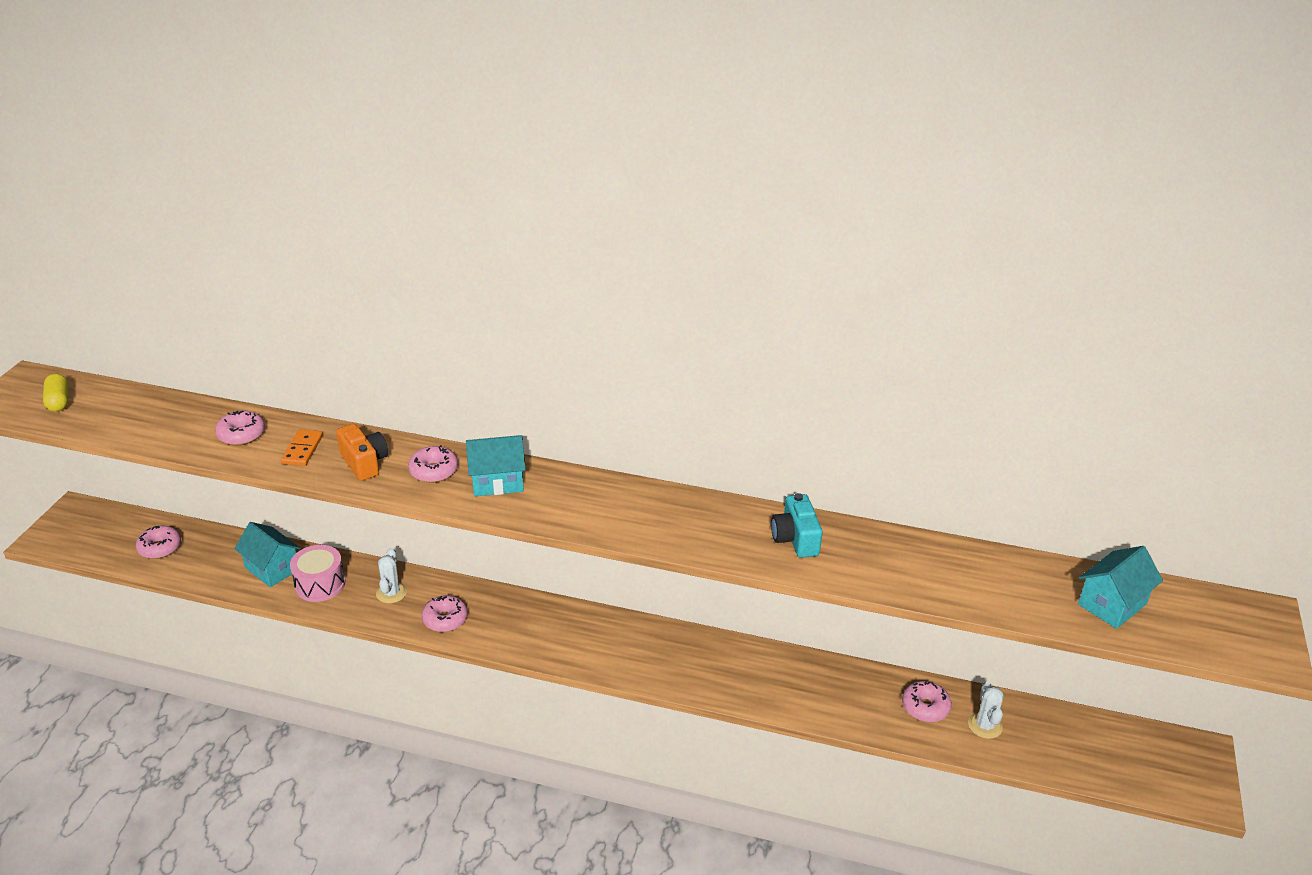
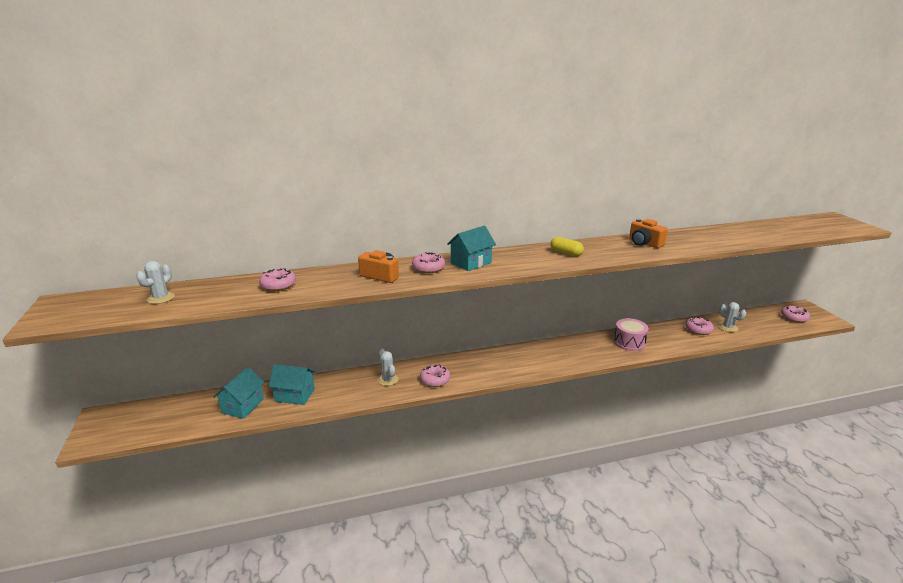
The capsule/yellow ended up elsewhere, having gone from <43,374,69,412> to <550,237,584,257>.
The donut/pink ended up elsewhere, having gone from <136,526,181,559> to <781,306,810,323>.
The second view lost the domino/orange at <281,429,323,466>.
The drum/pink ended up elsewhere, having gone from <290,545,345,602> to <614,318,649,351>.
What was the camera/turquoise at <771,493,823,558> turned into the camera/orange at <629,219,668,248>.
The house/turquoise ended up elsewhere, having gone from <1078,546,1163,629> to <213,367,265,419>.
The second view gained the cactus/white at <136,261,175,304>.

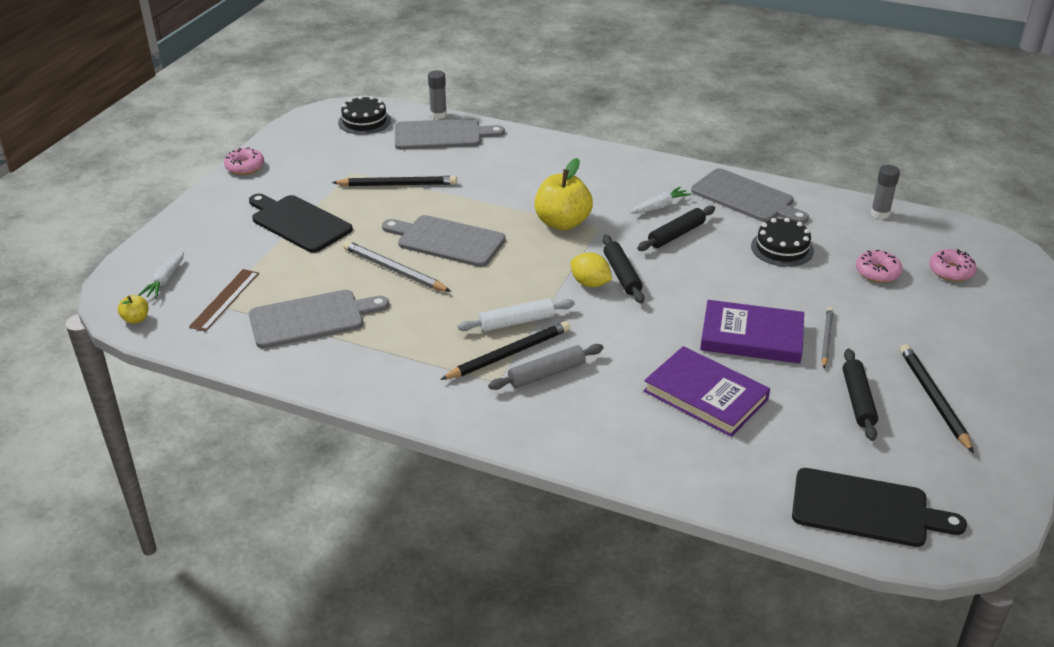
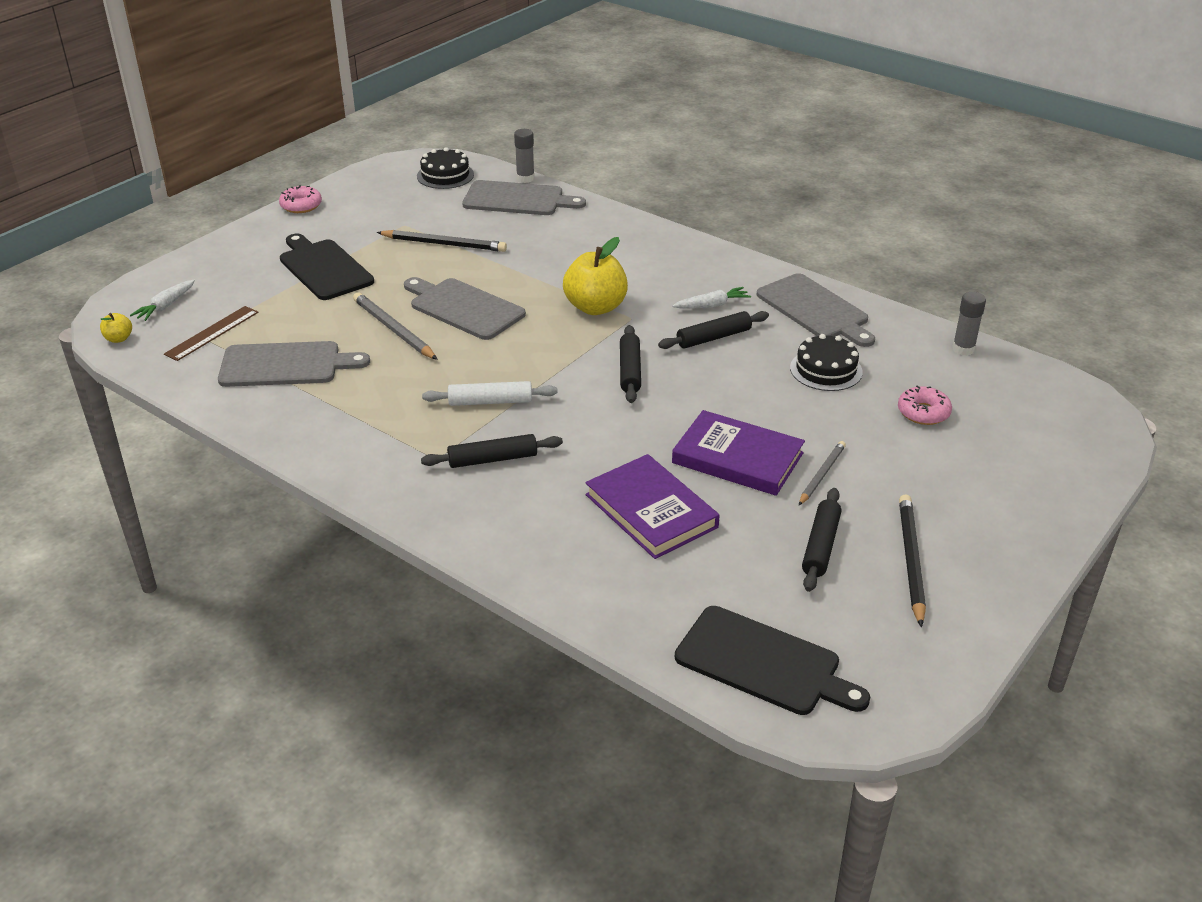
The second view lost the pencil/black at <440,321,570,380>.
What was the rolling pin/grey at <488,344,603,390> turned into the rolling pin/black at <421,434,563,468>.
The second view lost the lemon/yellow at <571,252,612,287>.
The second view lost the donut/pink at <929,249,977,281>.

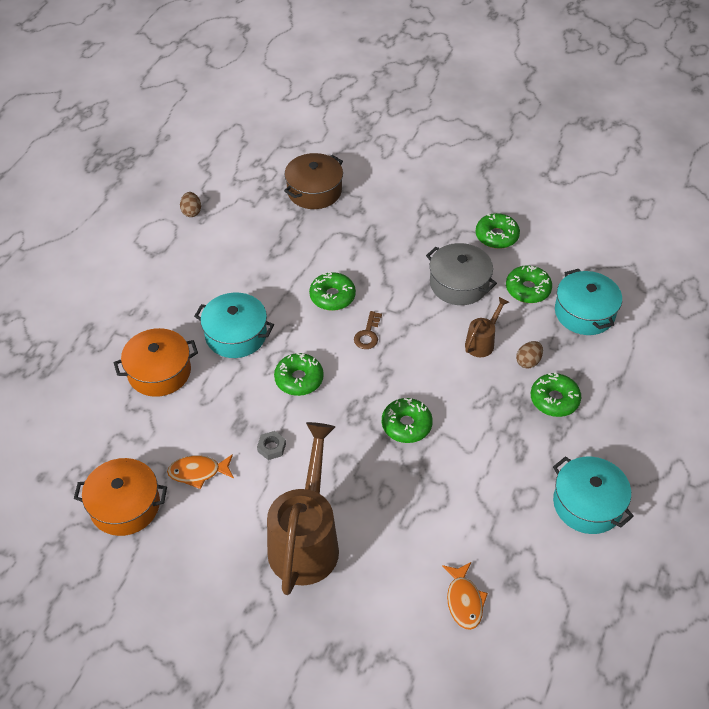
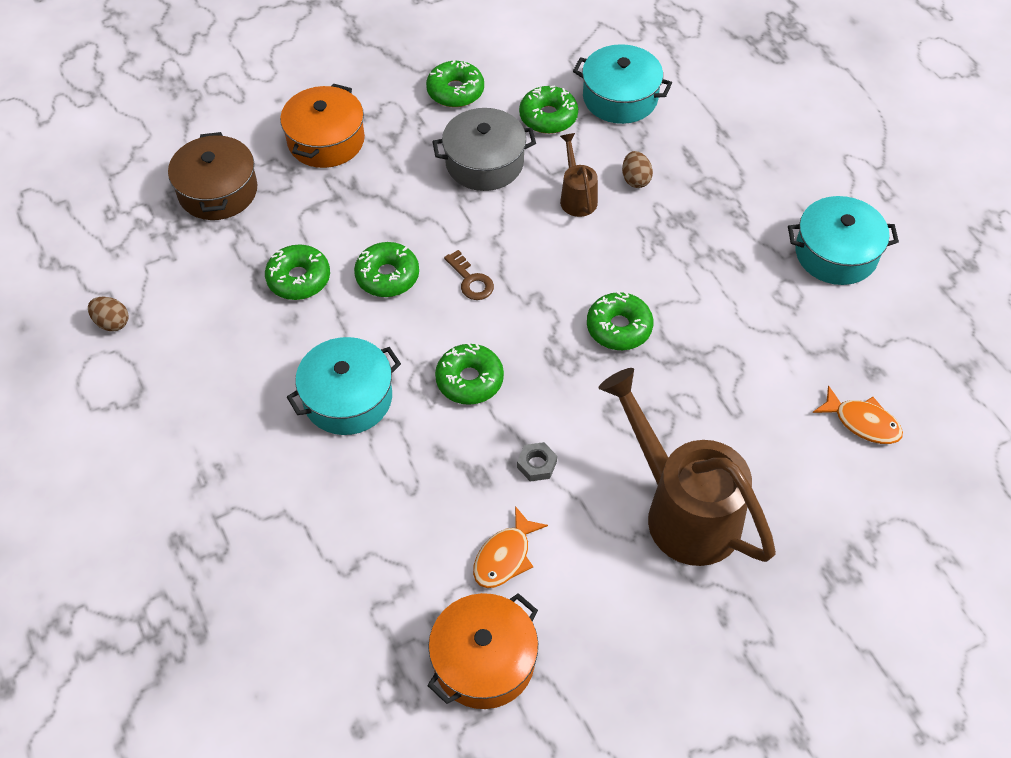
The pot/orange ended up elsewhere, having gone from <114,328,198,397> to <280,83,365,168>.
The donut/green ended up elsewhere, having gone from <531,373,581,417> to <265,244,330,300>.

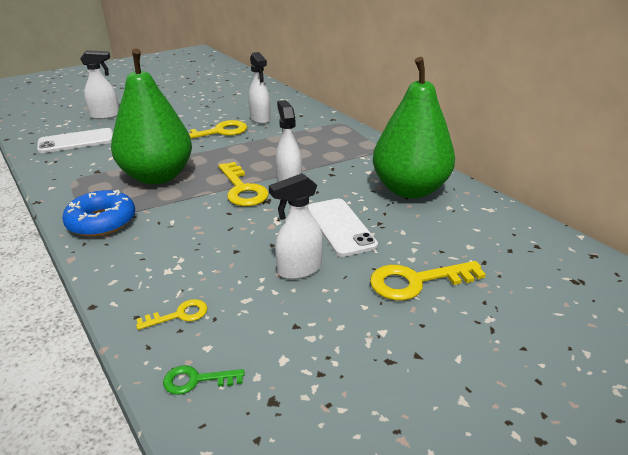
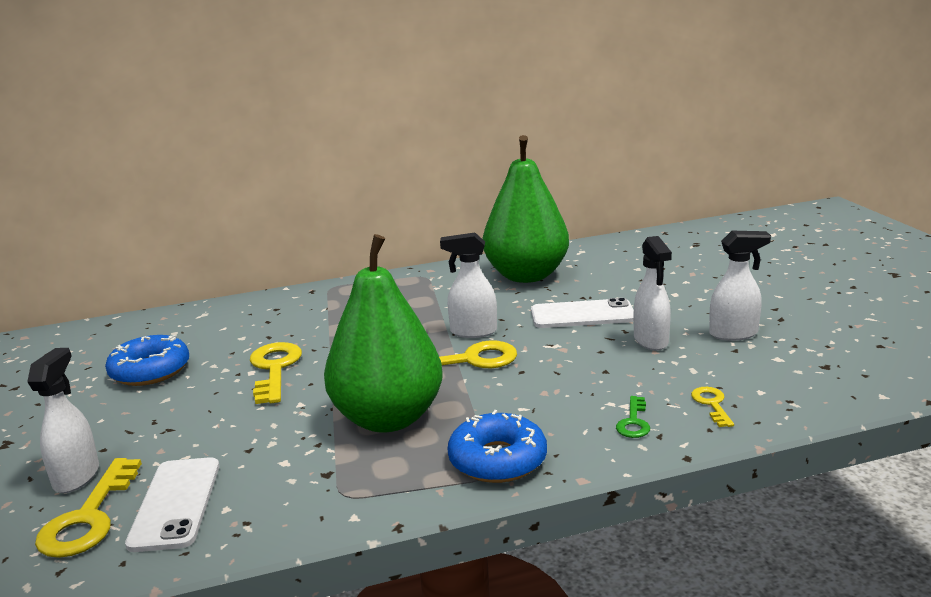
The key/green ended up elsewhere, having gone from <163,365,244,395> to <616,396,650,438>.
The spray bottle/white ended up elsewhere, having gone from <249,52,271,124> to <709,231,771,341>.
The key/yellow ended up elsewhere, having gone from <370,261,486,301> to <35,458,142,558>.
The second view gained the donut/blue at <105,335,189,386>.

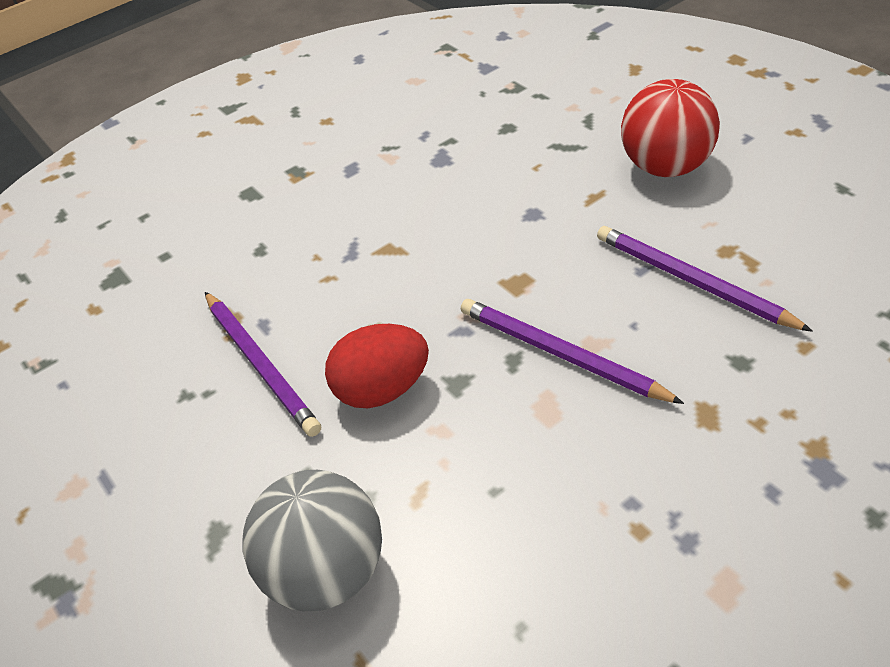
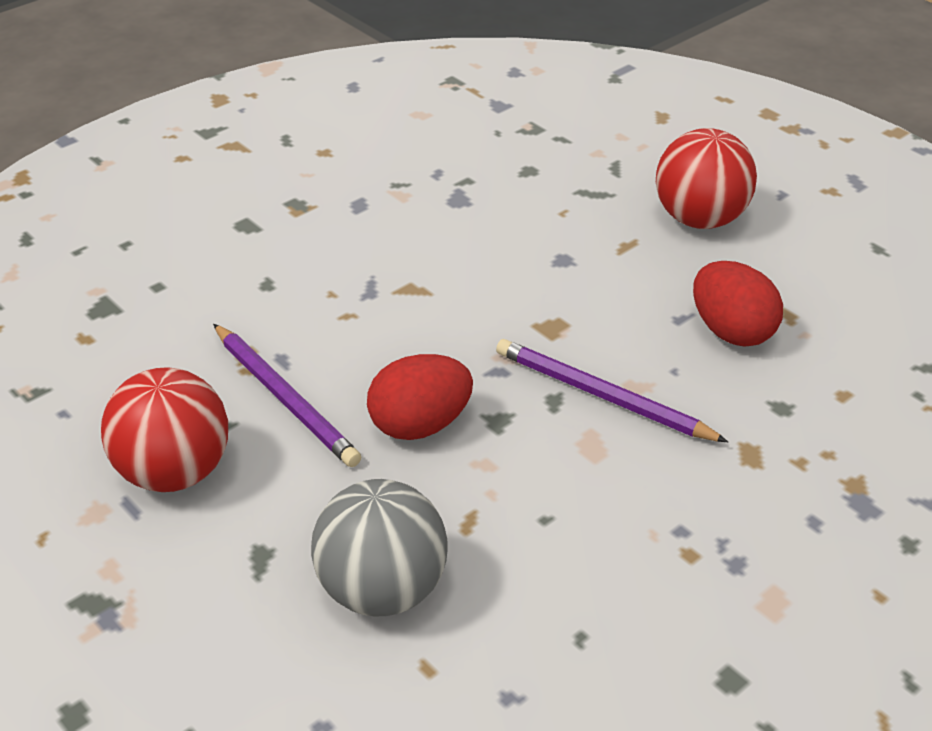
Where the pencil/purple stood at <597,226,813,332>, the egg/red came to stand at <693,261,783,347>.
The second view gained the ball/red at <101,367,228,492>.

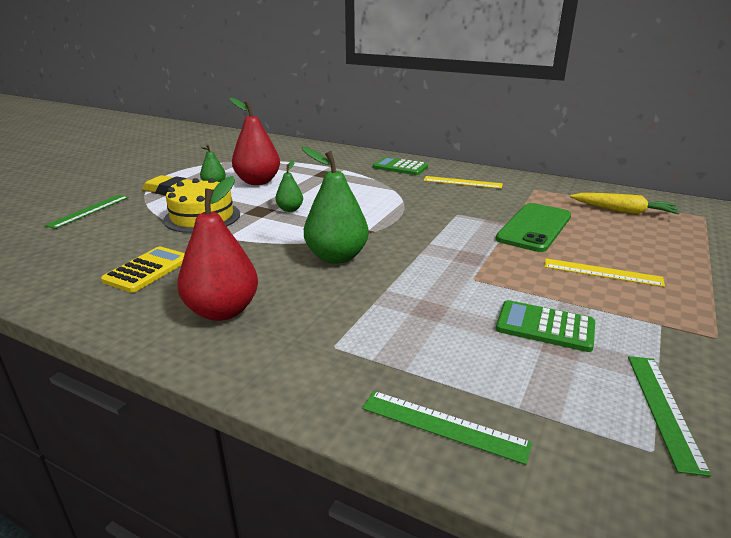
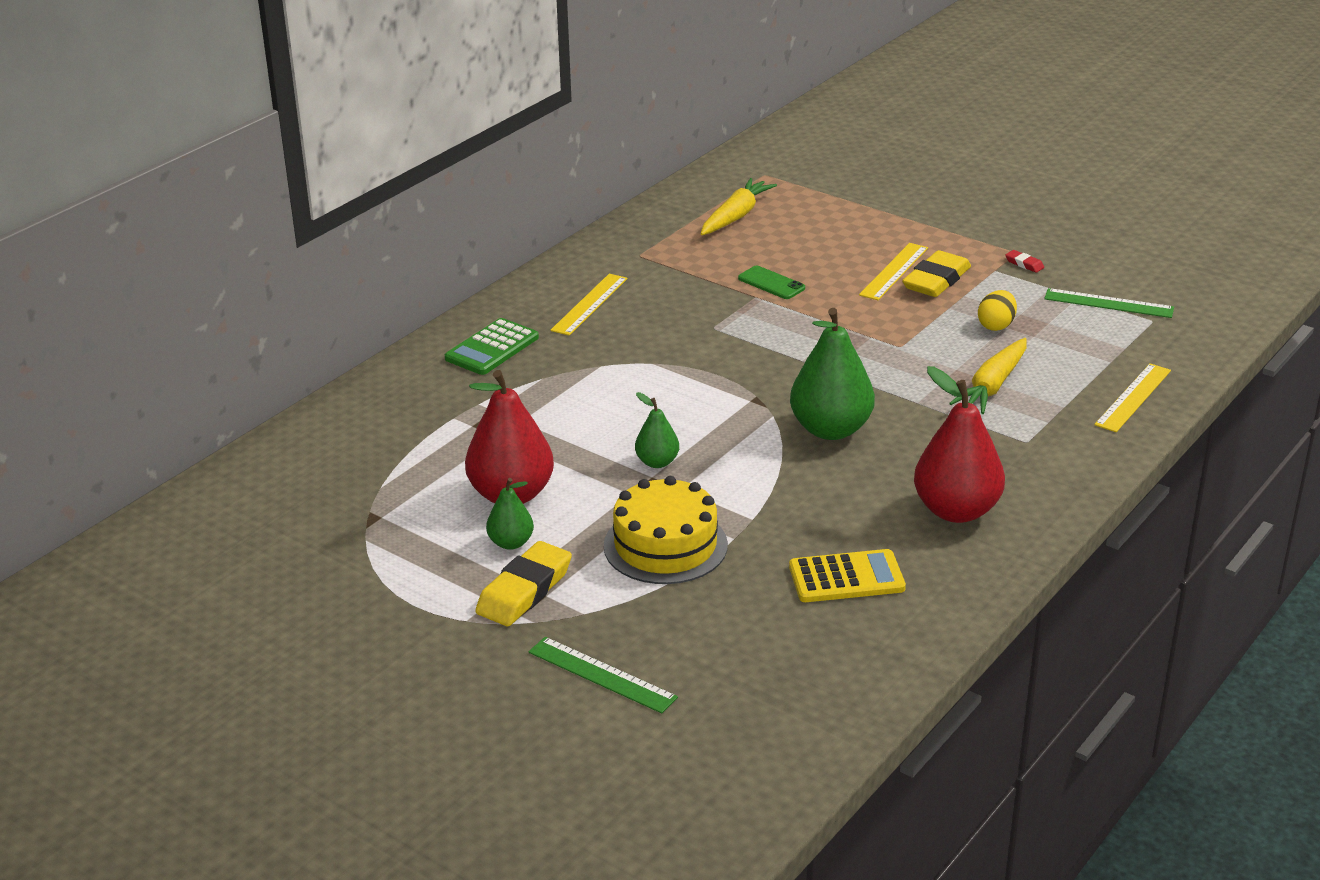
The calculator/yellow at <101,246,185,293> ended up facing another way, 135 degrees clockwise from before.
What was the ruler/green at <362,391,532,465> turned into the ruler/yellow at <1094,363,1171,432>.
The size of the phone/green at <496,203,571,252> changed by a factor of 0.50.
Where the calculator/green stood at <496,300,595,352>, the egg/yellow came to stand at <978,290,1017,331>.
The second view gained the eraser/yellow at <902,250,971,297>.
The second view gained the carrot/yellow at <949,338,1027,414>.
The second view gained the eraser/red at <1005,250,1044,273>.

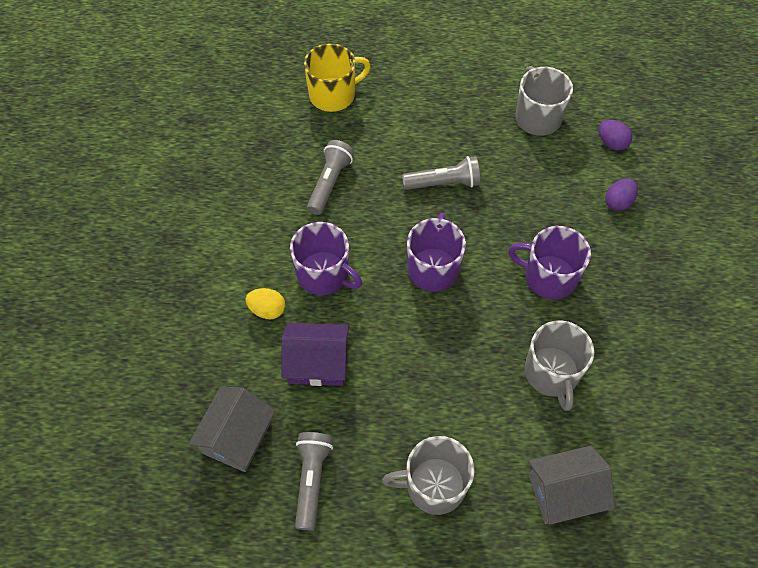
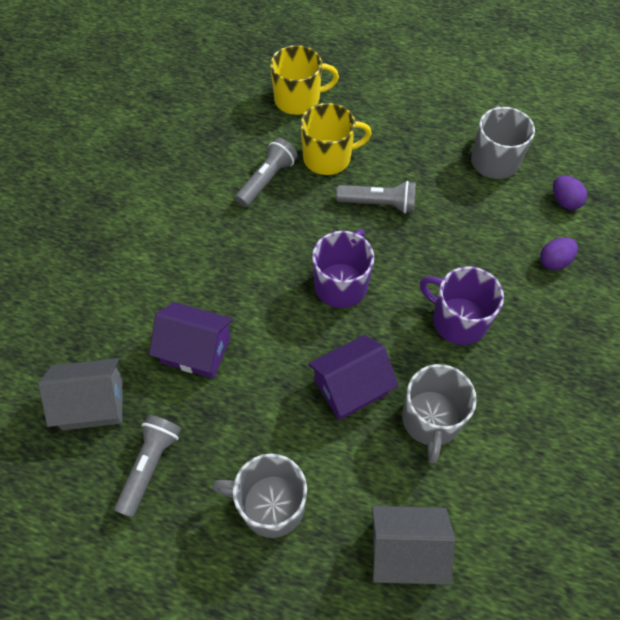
The house/grey at <188,387,275,472> ended up facing another way, 45 degrees clockwise from before.
The second view lost the egg/yellow at <245,288,285,319>.
The second view lost the mug/purple at <290,222,362,295>.
The second view gained the mug/yellow at <300,103,372,175>.
The second view gained the house/purple at <308,335,399,420>.

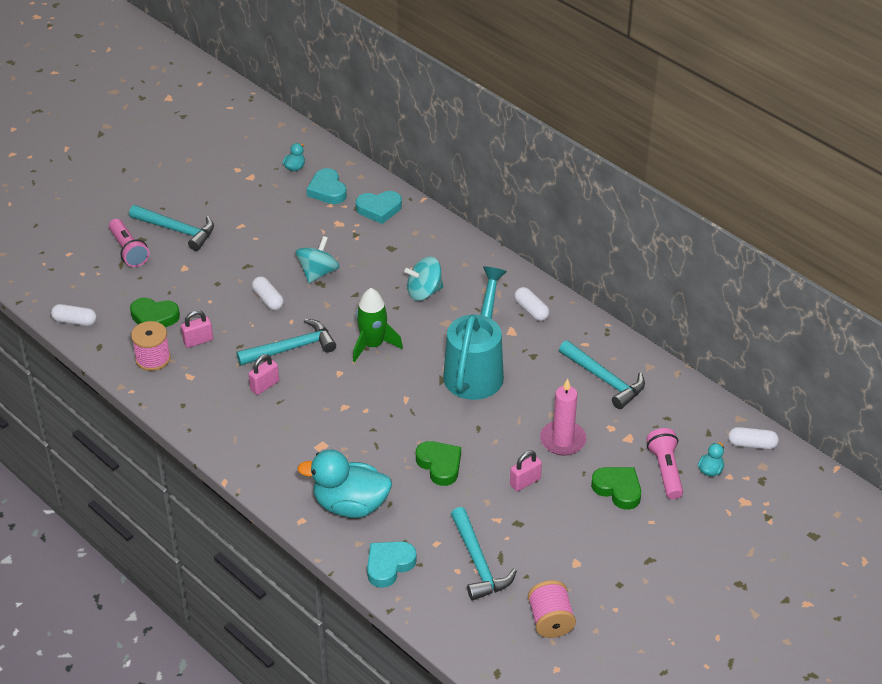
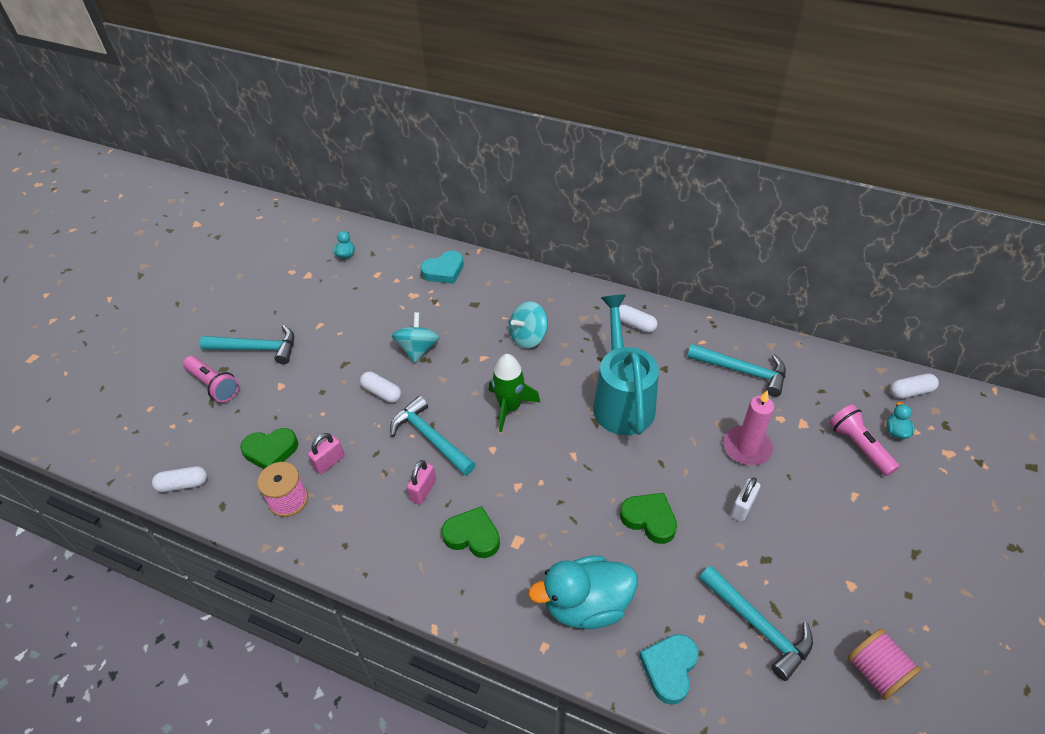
The hammer/turquoise at <236,319,336,365> ended up facing another way, 90 degrees counterclockwise from before.
The second view lost the heart/turquoise at <307,168,347,204>.
What was the padlock/pink at <510,451,542,491> turned into the padlock/white at <731,477,760,522>.
The heart/green ended up elsewhere, having gone from <591,467,641,510> to <441,506,500,558>.

